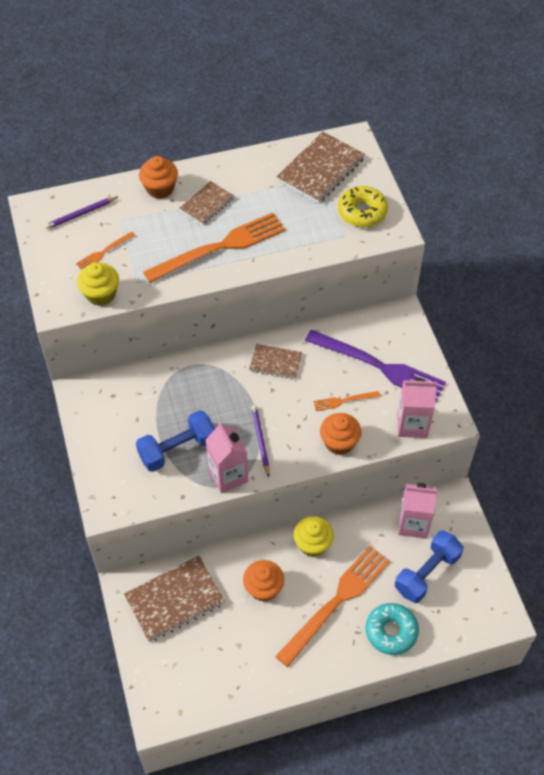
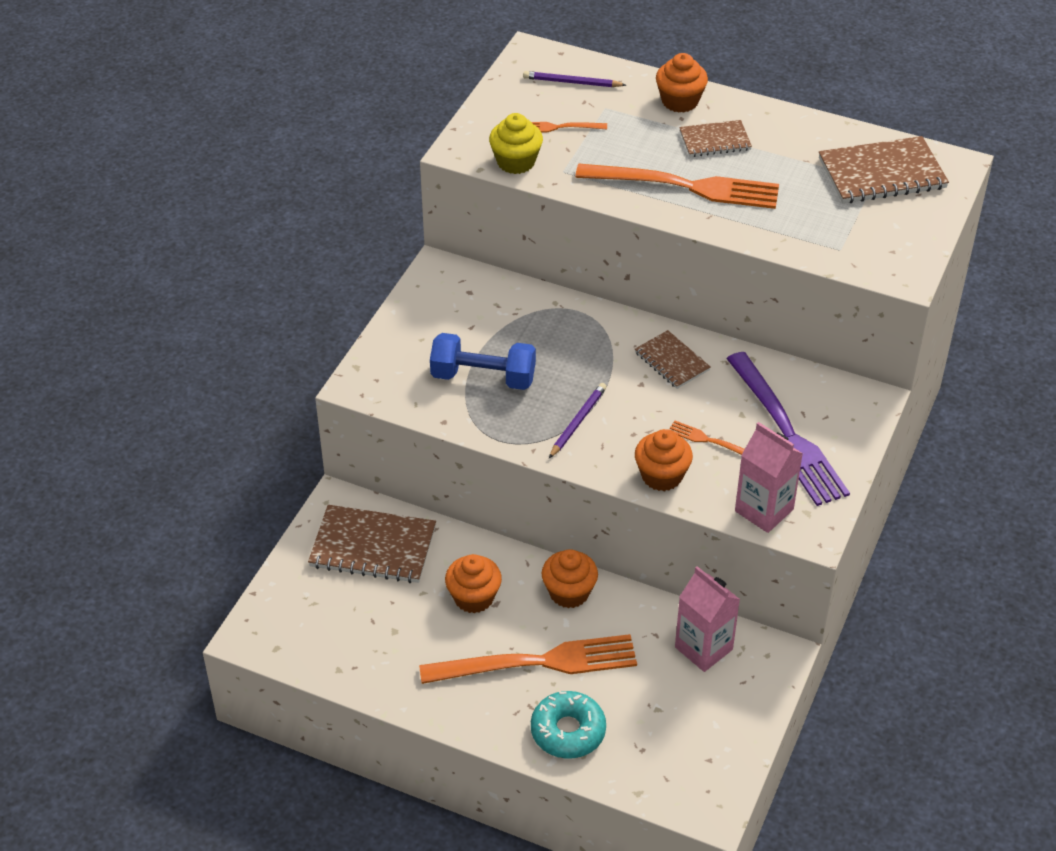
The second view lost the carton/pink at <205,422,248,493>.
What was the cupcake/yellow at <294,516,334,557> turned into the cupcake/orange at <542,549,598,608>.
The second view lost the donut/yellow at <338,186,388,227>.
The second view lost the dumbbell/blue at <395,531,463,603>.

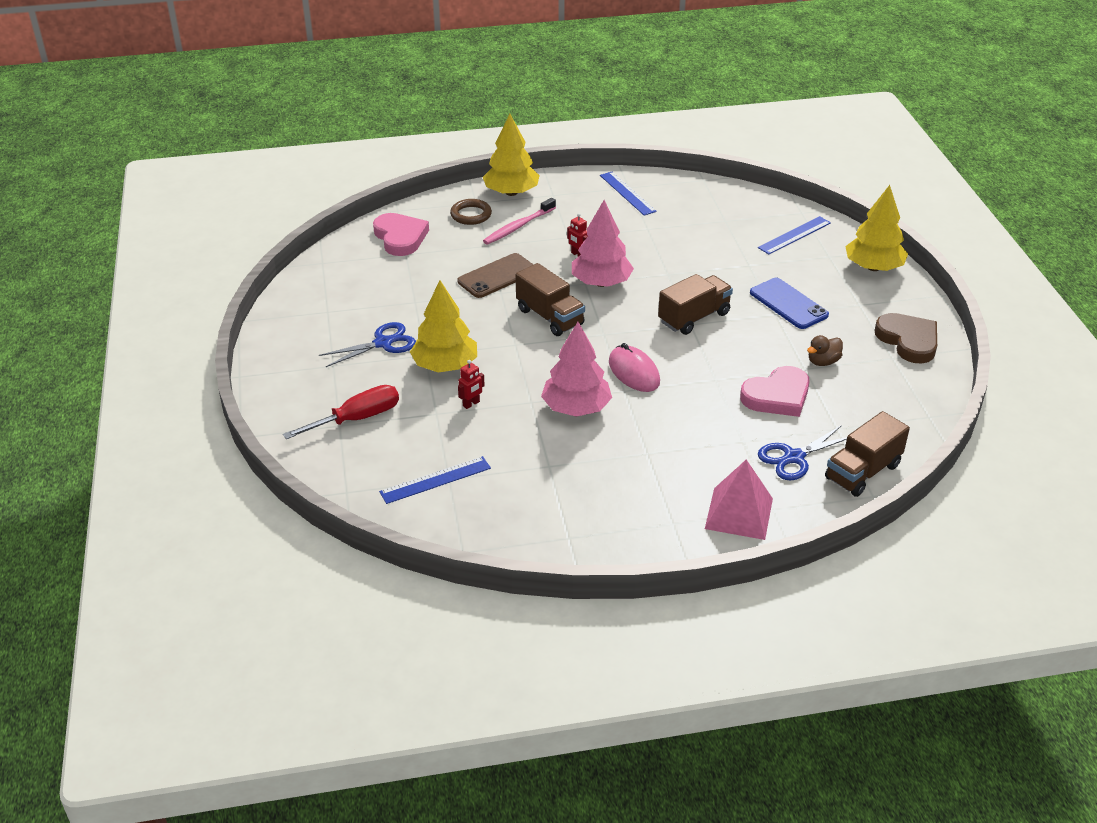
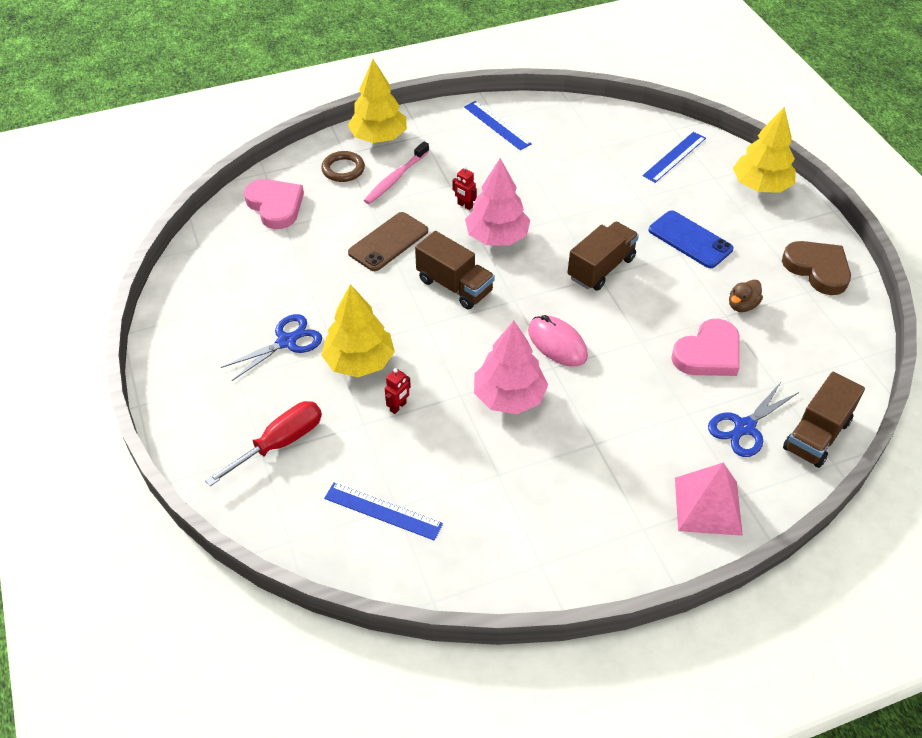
The ruler/blue at <379,456,491,504> ended up facing another way, 60 degrees clockwise from before.

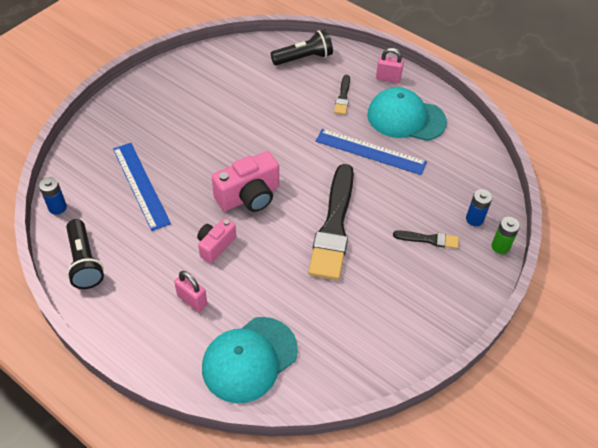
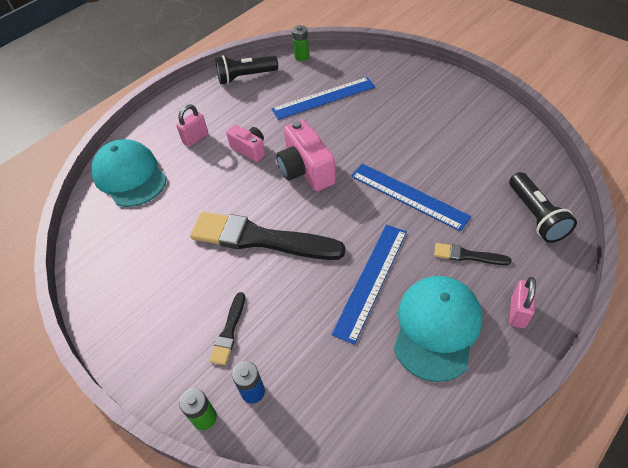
What was the battery/blue at <39,177,67,215> turned into the battery/green at <292,25,309,61>.
The second view gained the ruler/blue at <351,163,471,231>.

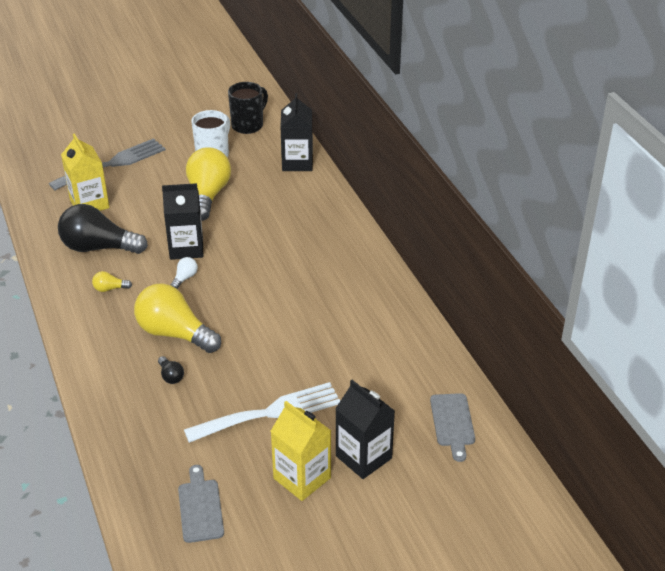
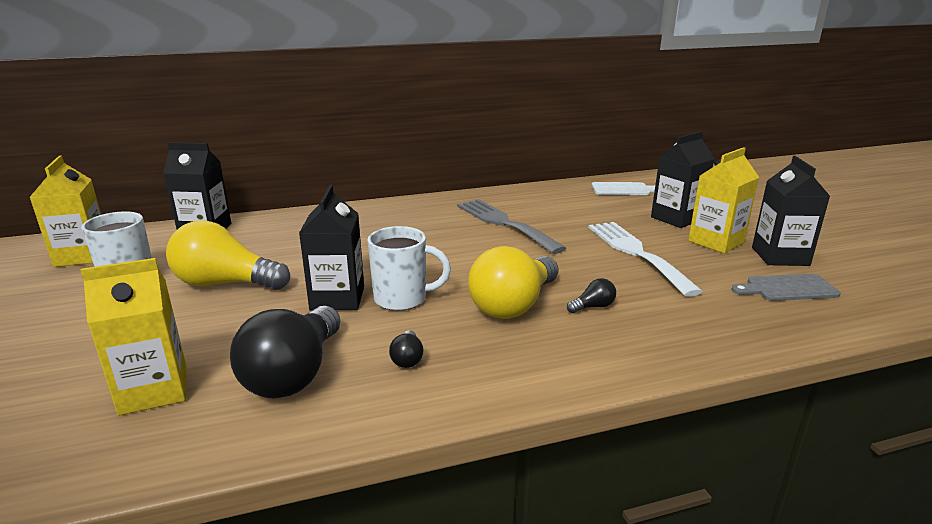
The fork/grey ended up elsewhere, having gone from <49,138,166,190> to <457,199,566,254>.
What was the light bulb/yellow at <92,271,132,292> turned into the light bulb/black at <389,330,423,368>.
Where the light bulb/white stood at <171,257,198,289>, the mug/white came to stand at <367,226,451,311>.
Where the mug/black stood at <228,82,268,134>, the carton/yellow came to stand at <29,155,101,267>.
What was the cutting board/grey at <430,393,475,462> turned into the cutting board/white at <592,182,655,195>.
The second view gained the carton/black at <752,156,830,266>.

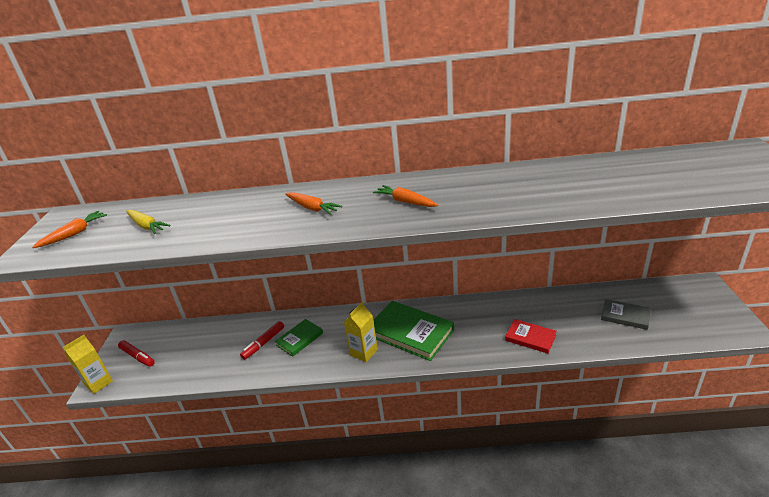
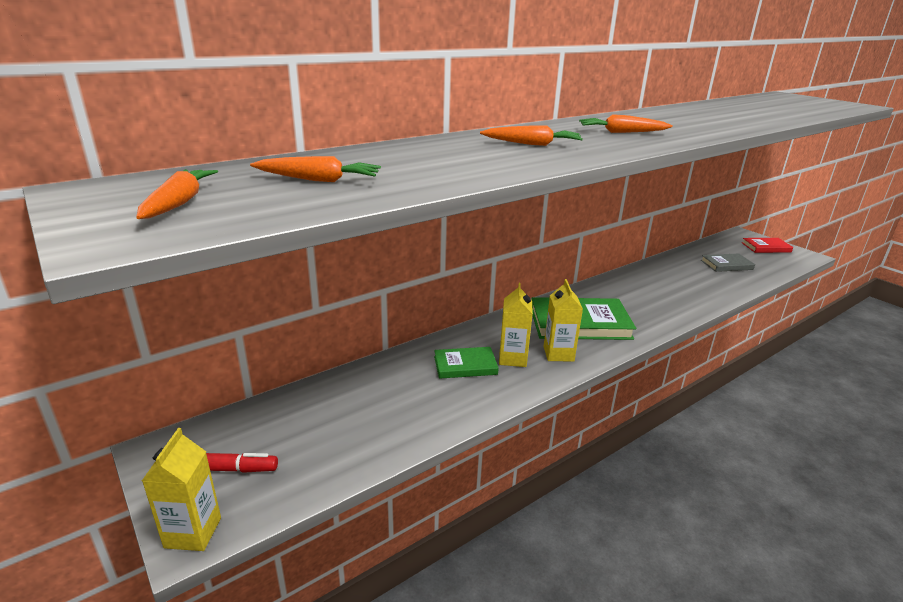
What was the carrot/yellow at <126,210,171,234> turned into the carrot/orange at <250,156,381,182>.
The second view lost the marker/red at <240,321,284,360>.
The book/green at <275,319,323,357> ended up facing another way, 75 degrees clockwise from before.
The book/red ended up elsewhere, having gone from <505,319,557,353> to <742,238,793,253>.
The second view gained the carton/yellow at <499,283,533,367>.

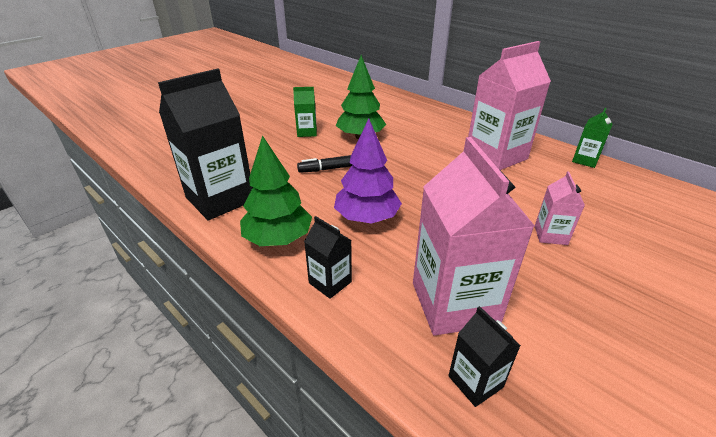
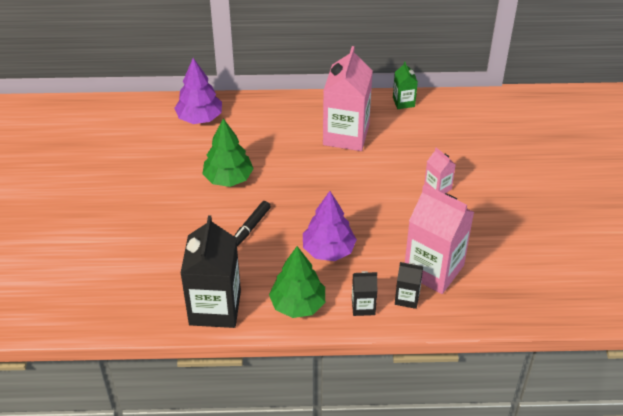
The second view lost the carton/green at <293,87,317,137>.
The carton/black ended up elsewhere, having gone from <448,306,521,407> to <395,262,423,309>.
The second view gained the tree/purple at <174,58,222,124>.

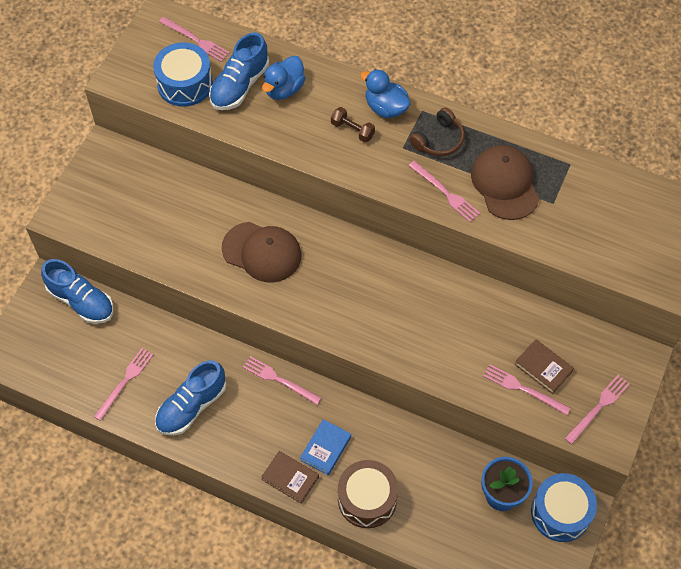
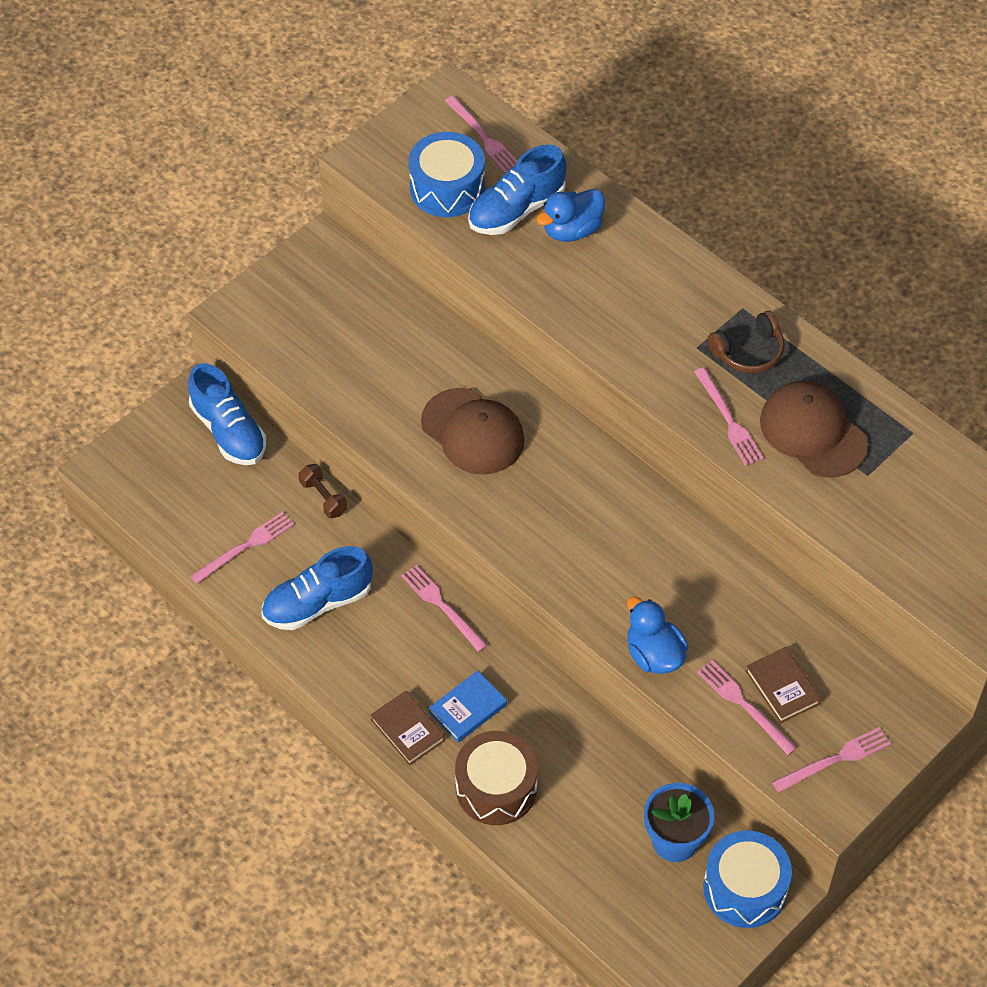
The dumbbell/brown ended up elsewhere, having gone from <331,107,375,142> to <299,464,347,518>.
The duck/blue ended up elsewhere, having gone from <360,69,411,118> to <627,596,688,674>.
The cap/brown at <471,145,539,220> ended up facing another way, 45 degrees counterclockwise from before.

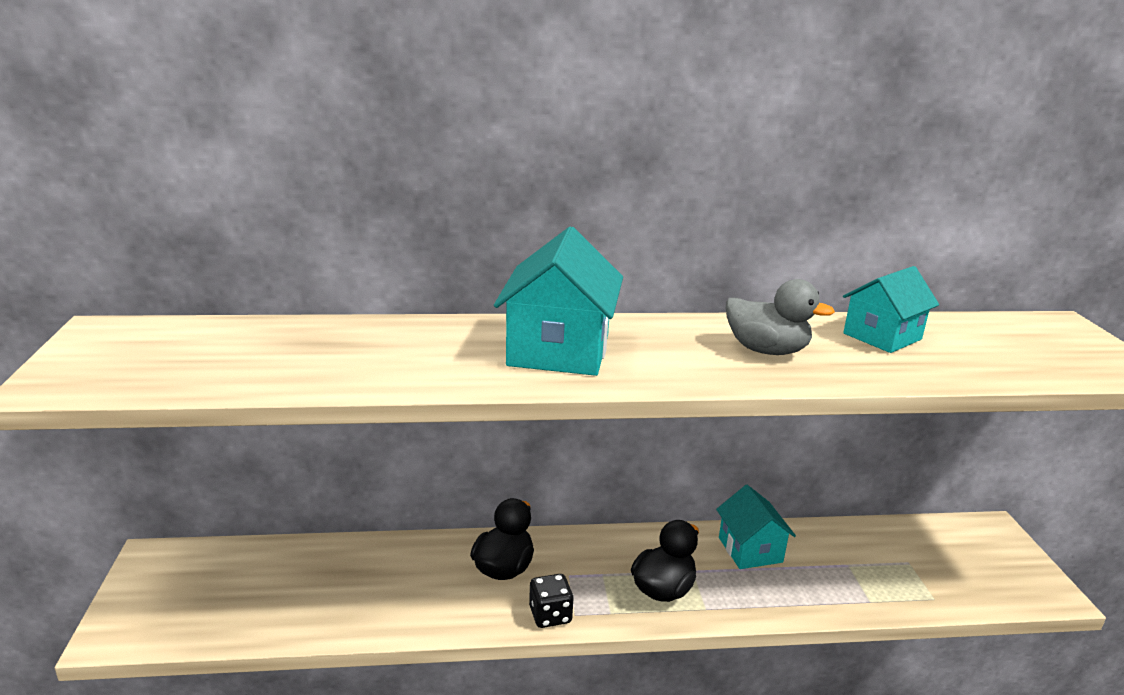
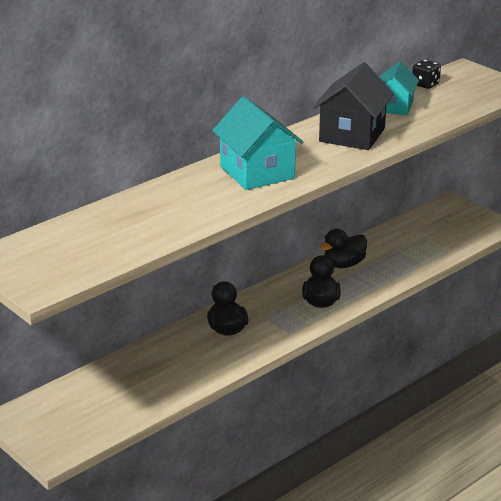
The dice/black ended up elsewhere, having gone from <529,574,574,628> to <412,60,441,89>.
Where the house/turquoise stood at <716,485,796,569>, the duck/black came to stand at <320,229,367,268>.
Where the duck/grey stood at <726,279,835,355>, the house/black came to stand at <313,62,394,150>.

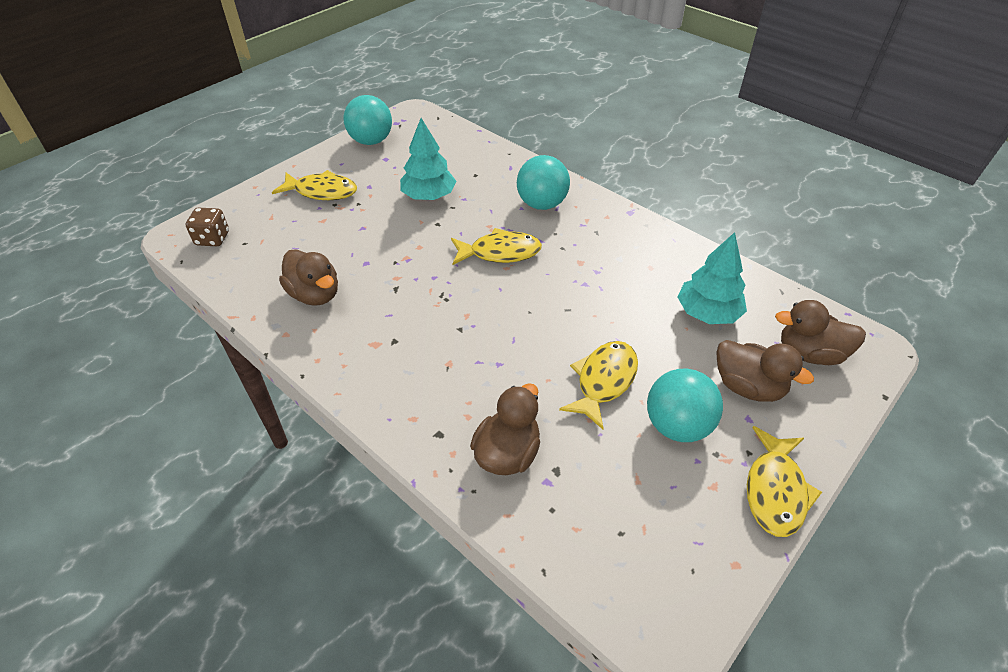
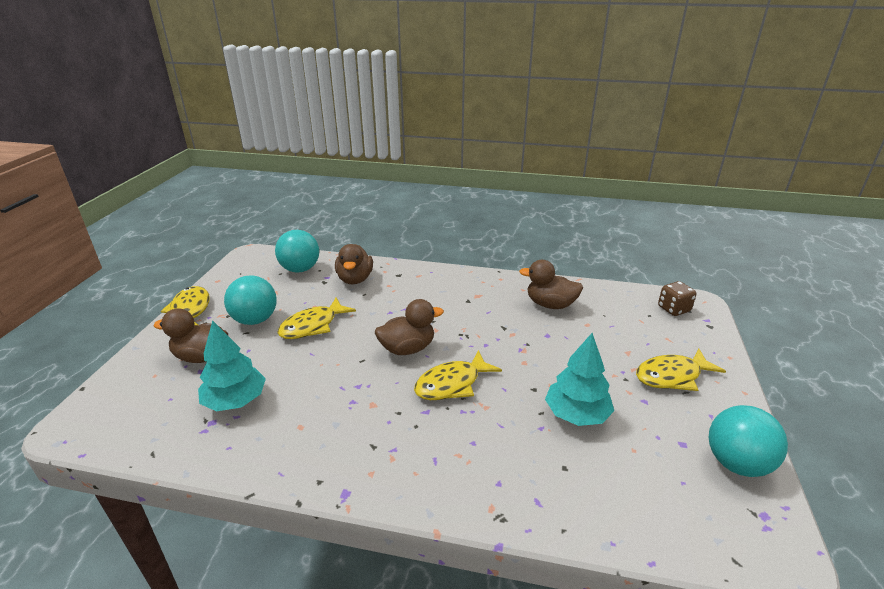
The ball/turquoise ended up elsewhere, having gone from <517,155,570,210> to <275,230,319,273>.
The fish/yellow at <559,341,638,429> ended up facing another way, 45 degrees clockwise from before.
The duck/brown ended up elsewhere, having gone from <775,300,866,365> to <375,299,444,355>.

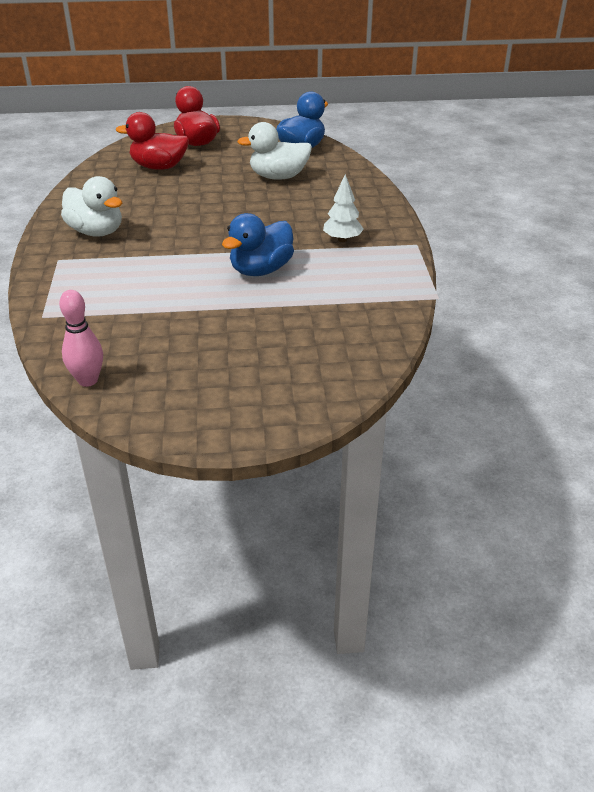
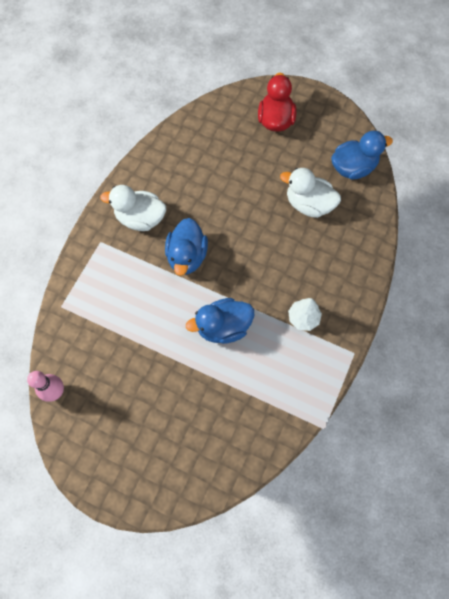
The duck/white at <61,176,122,237> ended up facing another way, 120 degrees clockwise from before.
The second view lost the duck/red at <116,112,189,170>.
The second view gained the duck/blue at <165,218,208,276>.

